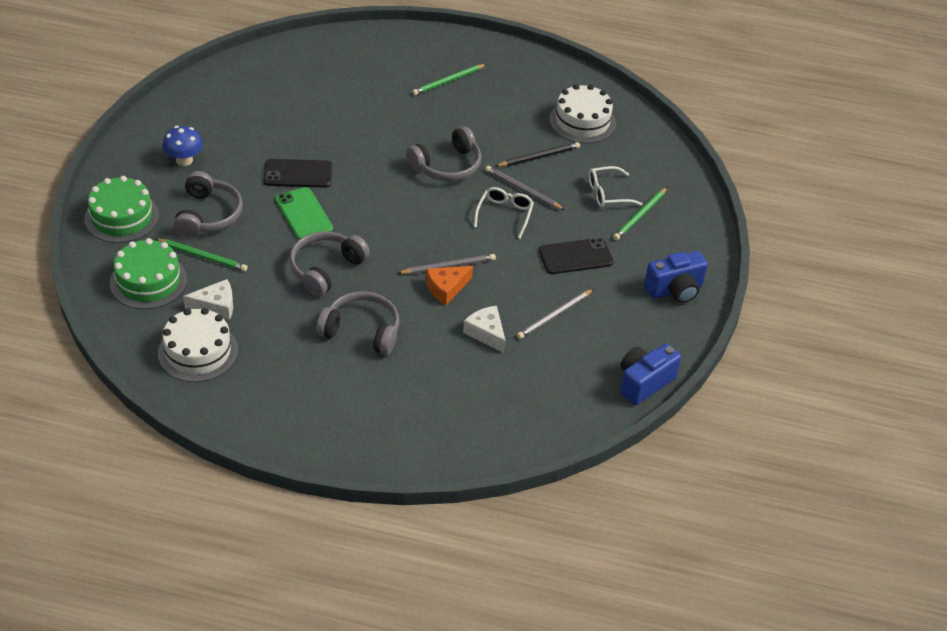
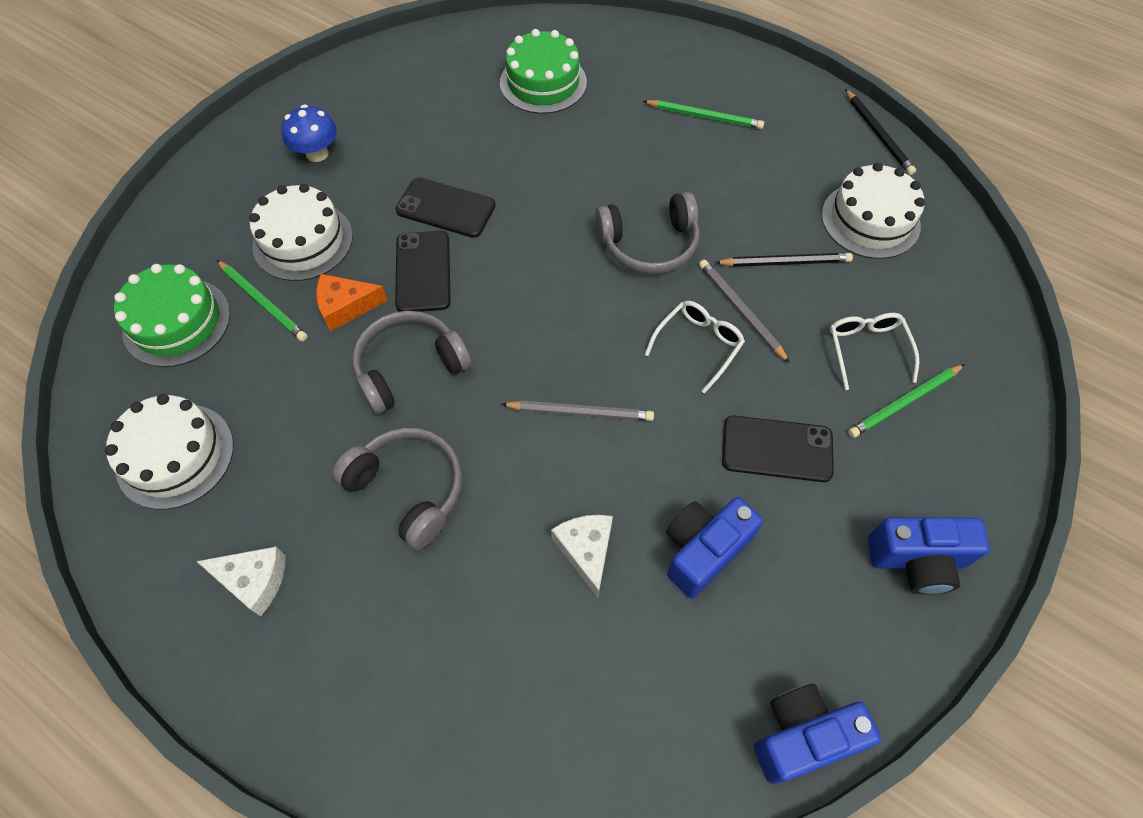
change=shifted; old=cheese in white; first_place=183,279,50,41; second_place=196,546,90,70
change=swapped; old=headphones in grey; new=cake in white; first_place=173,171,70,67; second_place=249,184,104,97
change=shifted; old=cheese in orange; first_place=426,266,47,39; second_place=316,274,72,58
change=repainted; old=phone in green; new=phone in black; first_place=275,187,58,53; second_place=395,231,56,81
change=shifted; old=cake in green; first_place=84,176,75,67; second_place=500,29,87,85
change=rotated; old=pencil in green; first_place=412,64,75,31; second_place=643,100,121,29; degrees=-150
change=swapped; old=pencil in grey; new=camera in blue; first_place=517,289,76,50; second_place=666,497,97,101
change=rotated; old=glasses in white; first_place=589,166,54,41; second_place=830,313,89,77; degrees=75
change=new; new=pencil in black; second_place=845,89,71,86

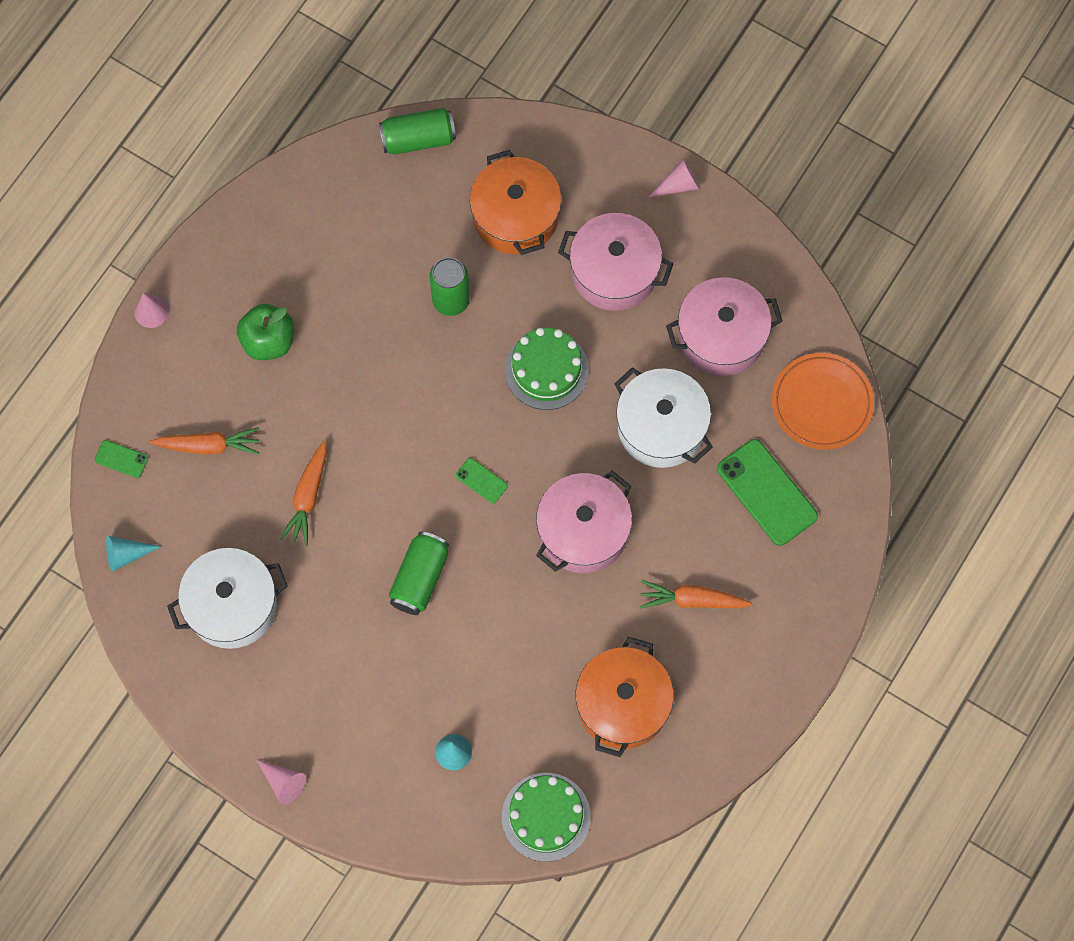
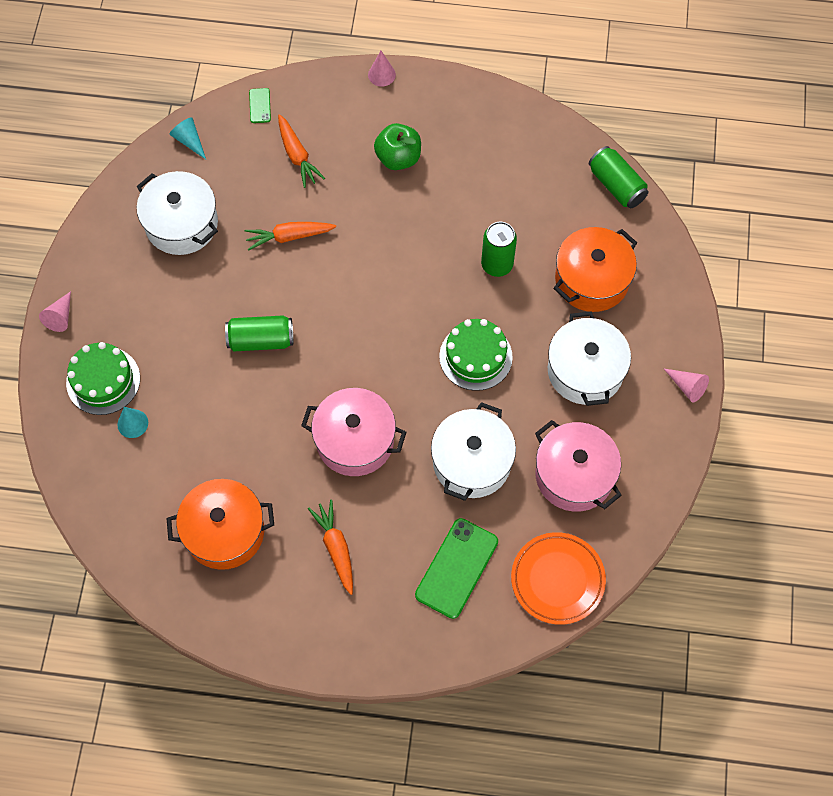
change=shifted; old=cake in green; first_place=502,773,89,89; second_place=66,342,74,73
change=repainted; old=pot in pink; new=pot in white; first_place=558,213,115,98; second_place=548,311,83,95
change=gone; old=phone in green; first_place=456,458,52,45

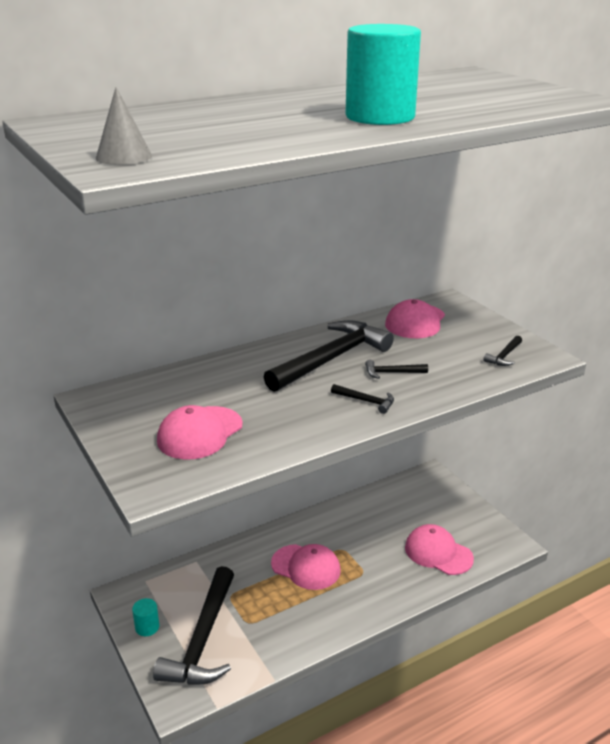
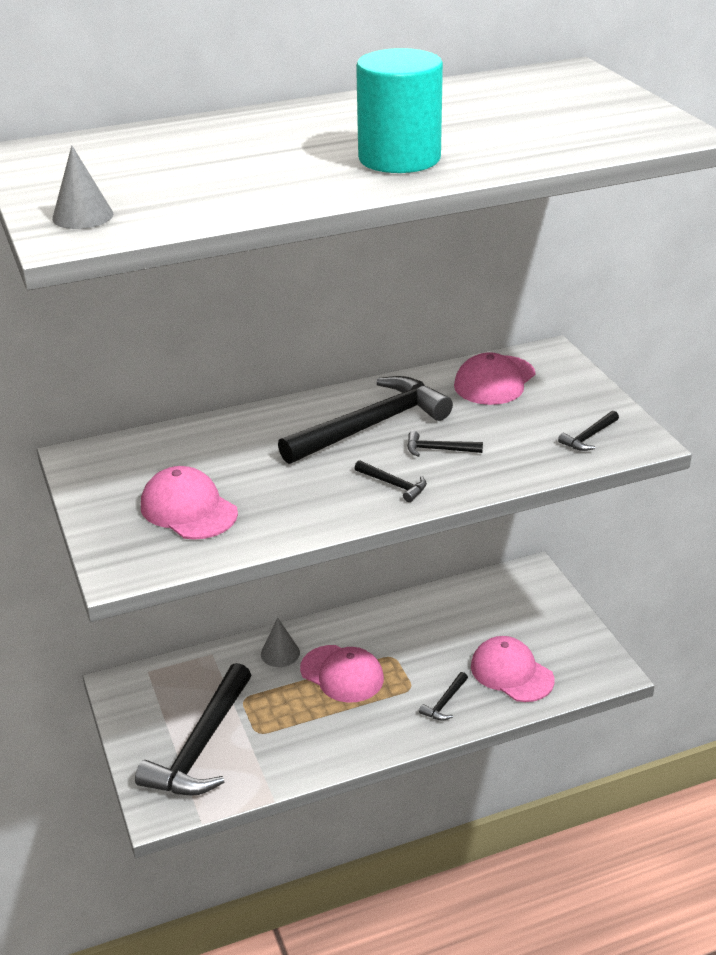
change=rotated; old=cap in pink; first_place=157,405,86,54; second_place=141,466,97,74; degrees=90
change=new; new=cone in grey; second_place=261,618,39,49
change=new; new=hammer in black; second_place=419,672,49,49
change=gone; old=cylinder in turquoise; first_place=132,598,27,38

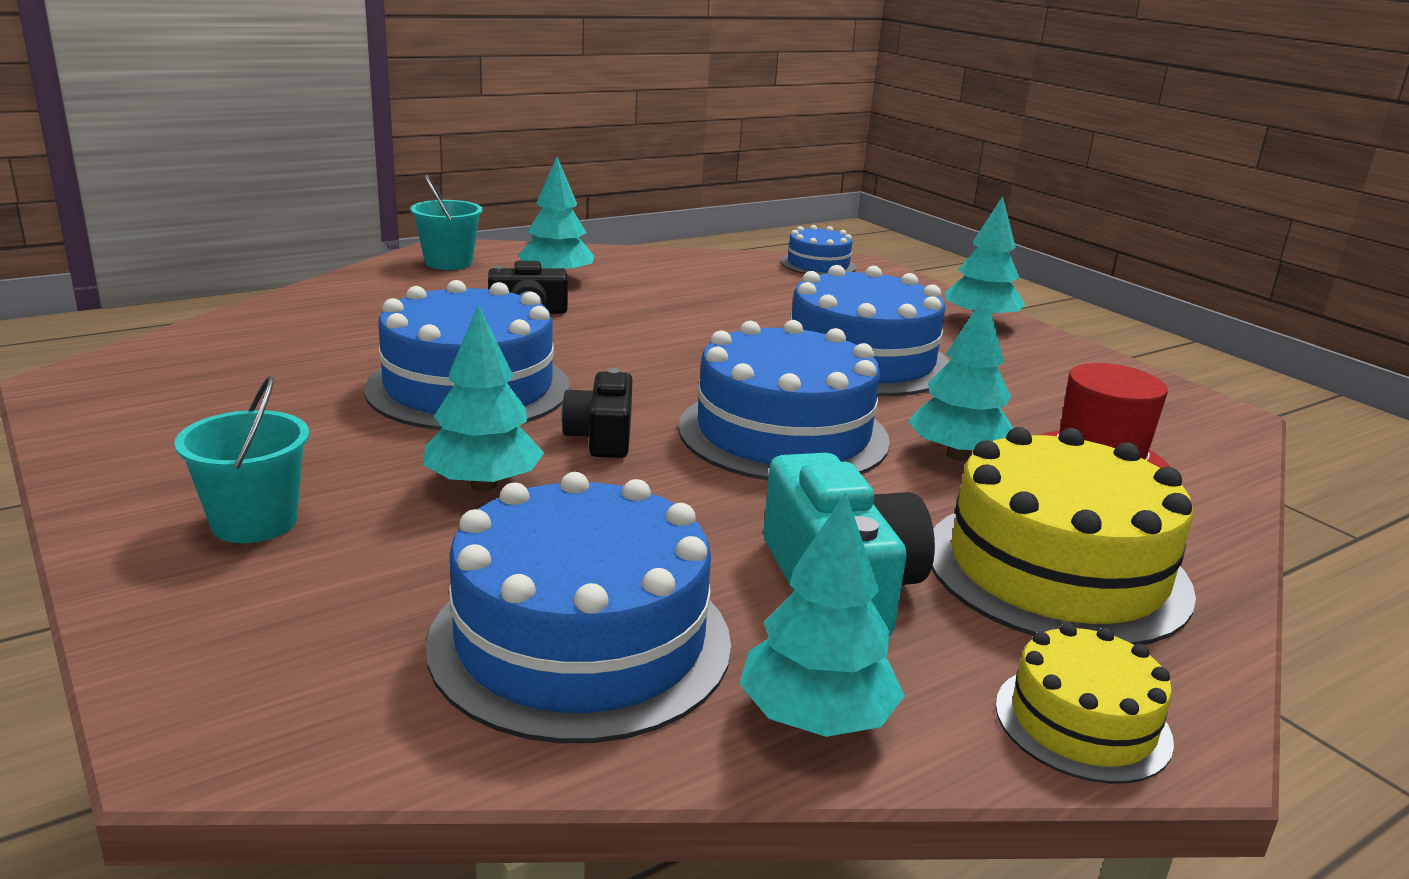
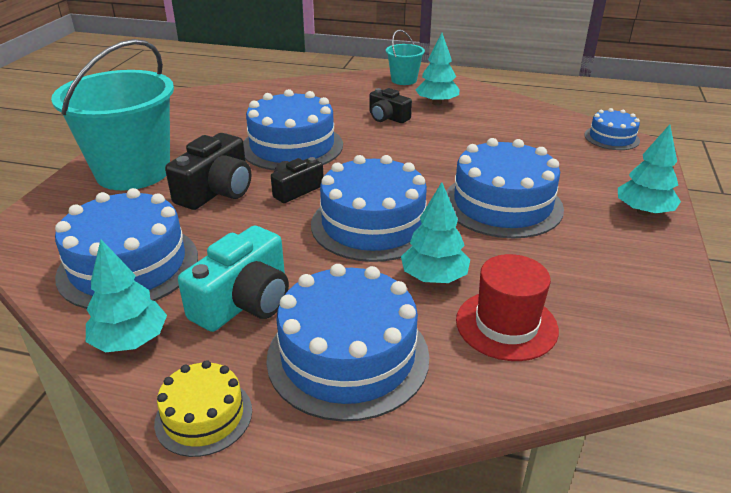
change=scaled; old=bucket in turquoise; first_place=174,376,135,167; second_place=51,39,123,151; factor=2.13
change=swapped; old=tree in turquoise; new=camera in black; first_place=423,304,121,187; second_place=165,133,86,77
change=repainted; old=cake in yellow; new=cake in blue; first_place=932,427,264,218; second_place=266,264,163,158

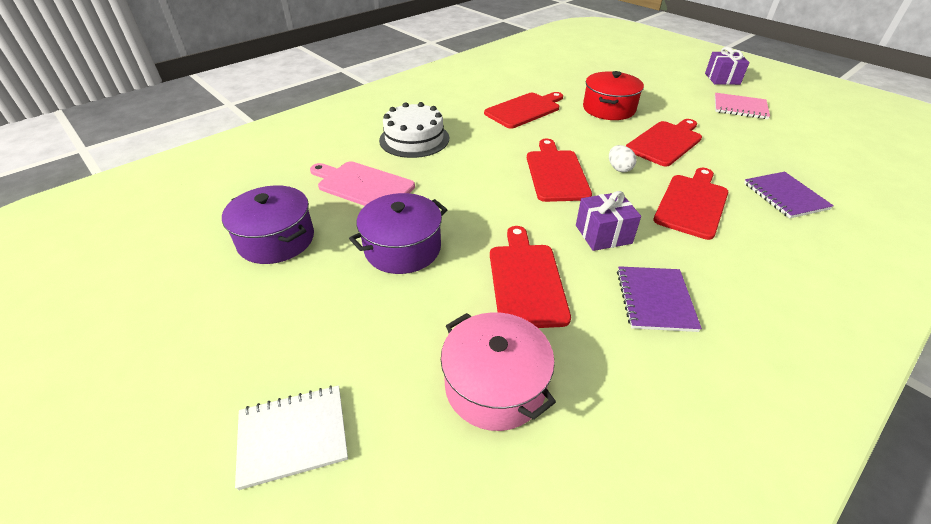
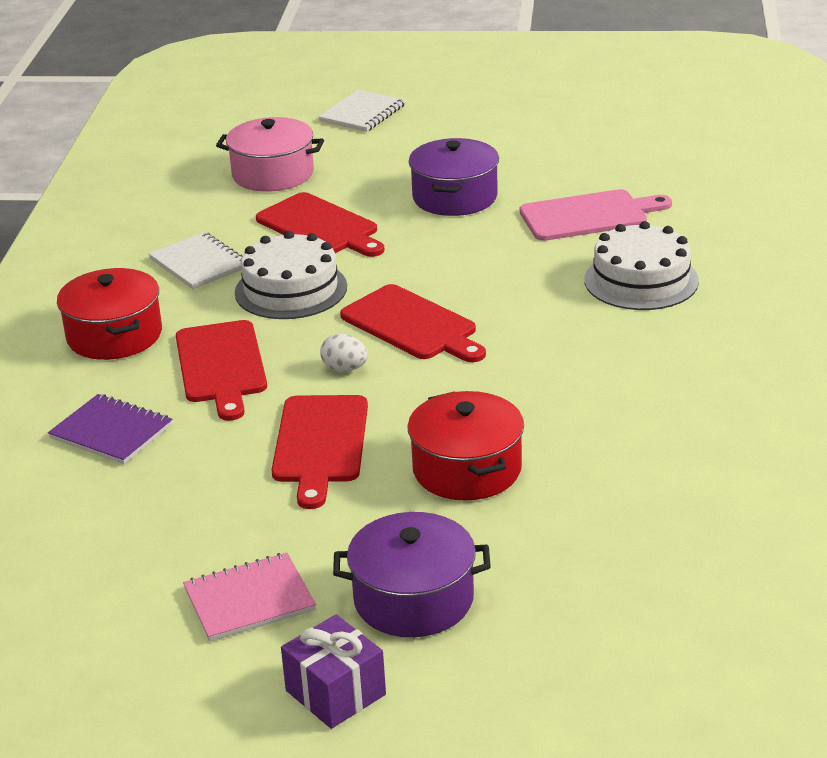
change=new; new=pot in red; second_place=57,268,105,92
change=repainted; old=notebook in purple; new=notebook in white; first_place=617,266,85,66; second_place=148,232,94,57
change=swapped; old=gift in purple; new=cake in white; first_place=576,191,65,60; second_place=235,231,112,88
change=shifted; old=pot in purple; first_place=222,185,92,79; second_place=333,512,158,125
change=gone; old=cutting board in red; first_place=484,92,79,37

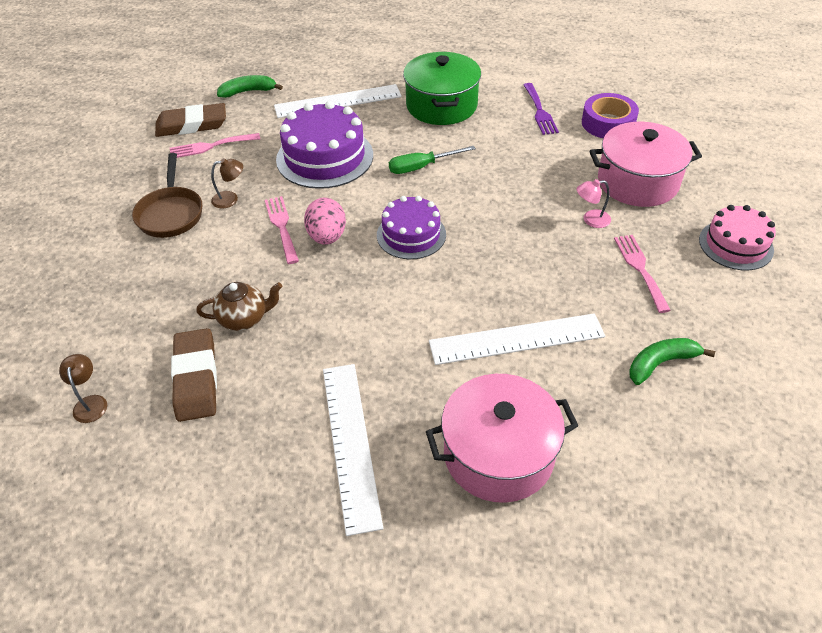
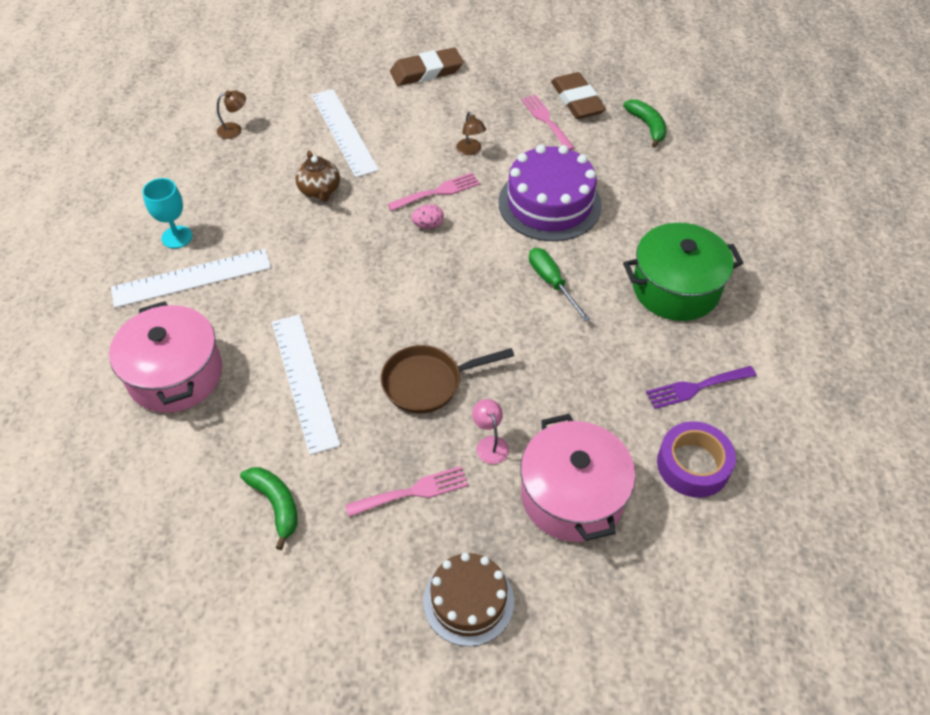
change=new; new=goblet in turquoise; second_place=142,178,50,70
change=shifted; old=ruler in white; first_place=274,84,128,34; second_place=311,89,68,89
change=shifted; old=pan in brown; first_place=132,153,70,85; second_place=381,345,133,69
change=shifted; old=eraser in brown; first_place=171,328,46,94; second_place=390,47,73,39
change=scaled; old=egg in pink; first_place=304,198,42,47; second_place=411,204,33,25; factor=0.61
change=repainted; old=cake in pink; new=cake in brown; first_place=699,205,77,65; second_place=423,553,91,93
change=gone; old=cake in purple; first_place=377,196,69,63

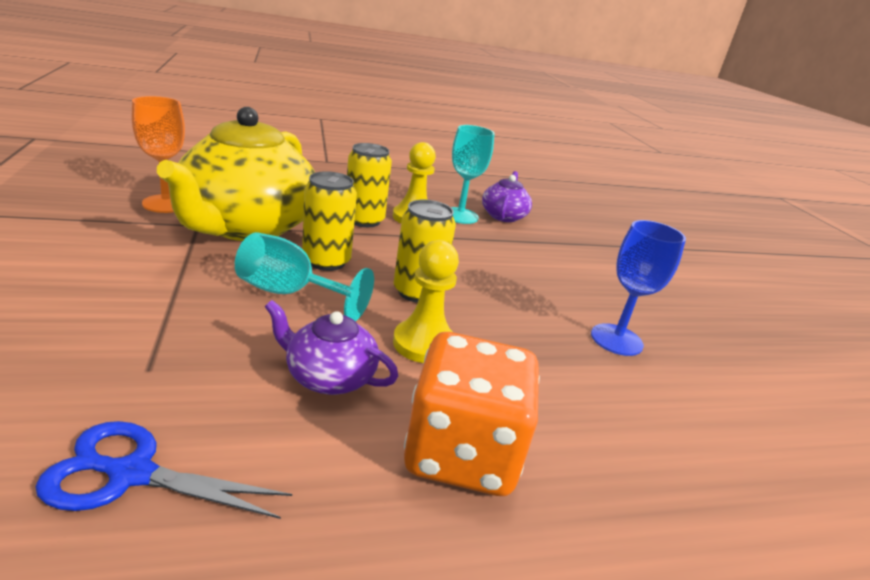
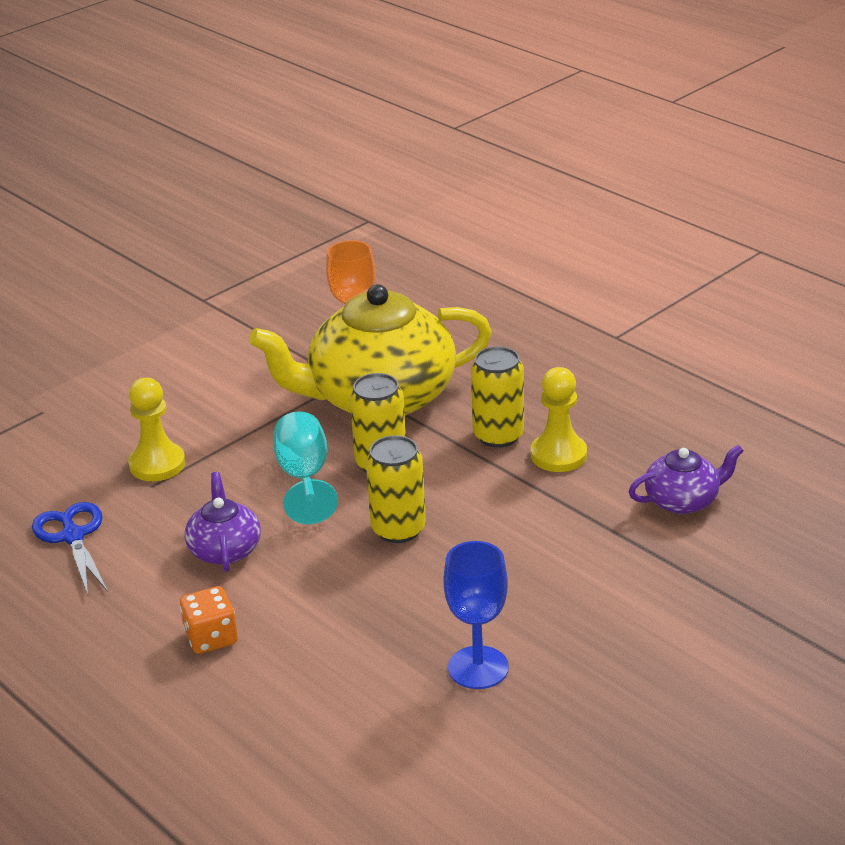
change=shifted; old=pawn in yellow; first_place=393,240,66,123; second_place=128,378,57,103
change=scaled; old=dice in orange; first_place=404,332,136,164; second_place=180,586,58,68; factor=0.54
change=gone; old=goblet in turquoise; first_place=451,125,44,99

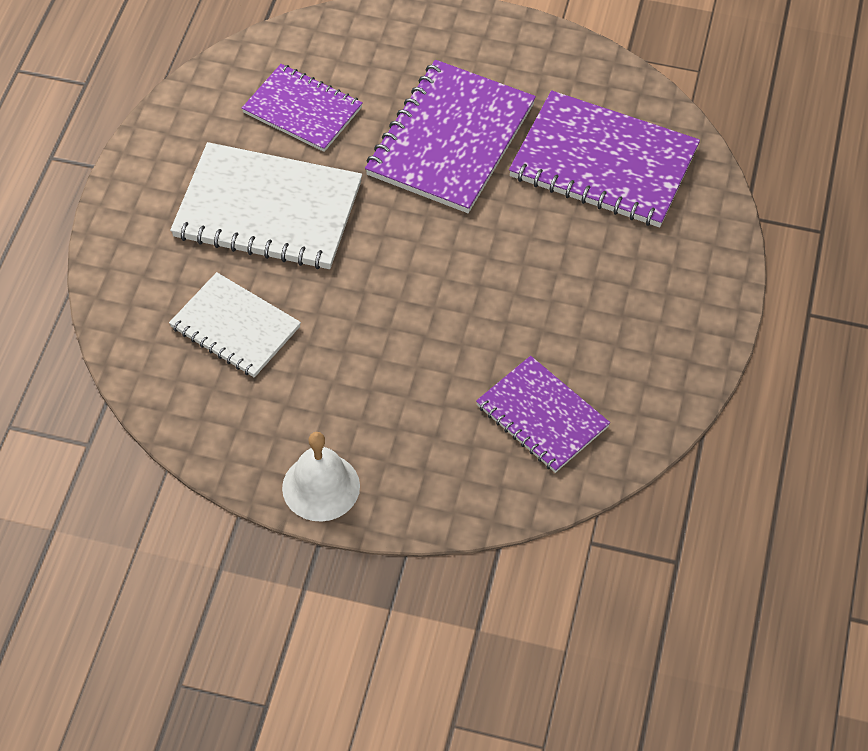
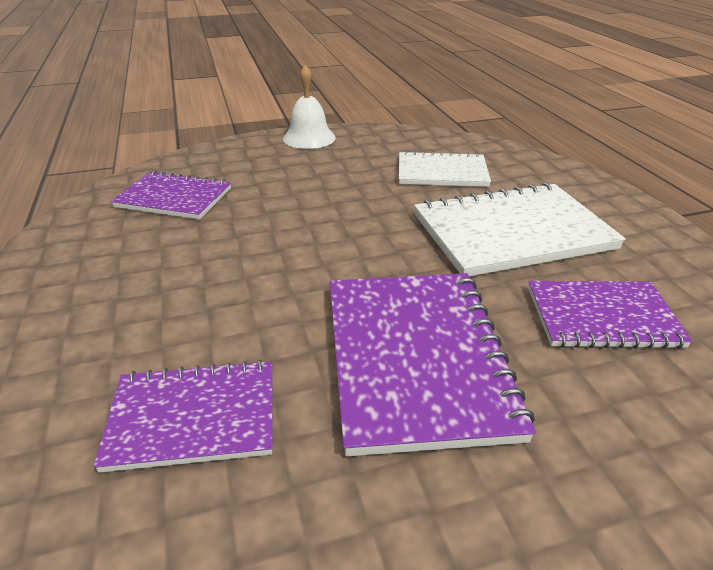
change=scaled; old=notebook in purple; first_place=509,90,191,137; second_place=93,360,179,113; factor=0.63

